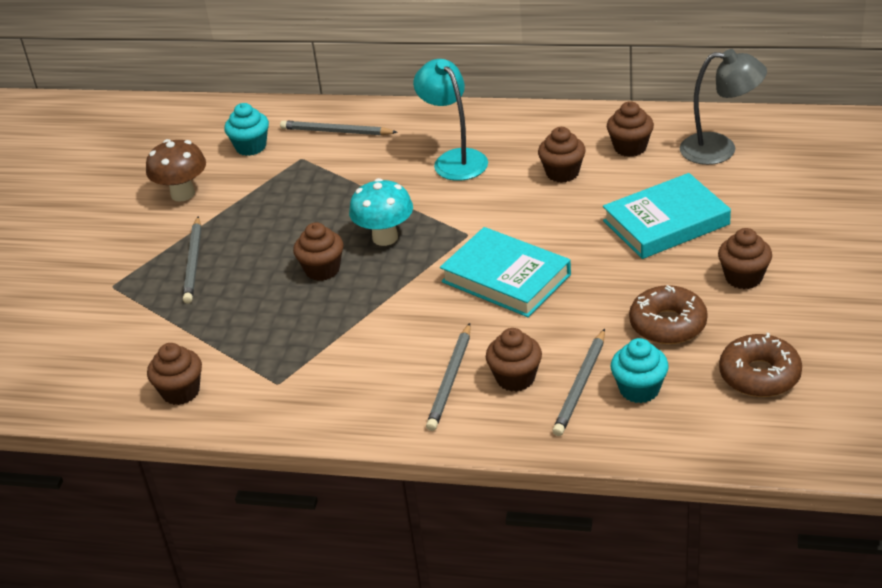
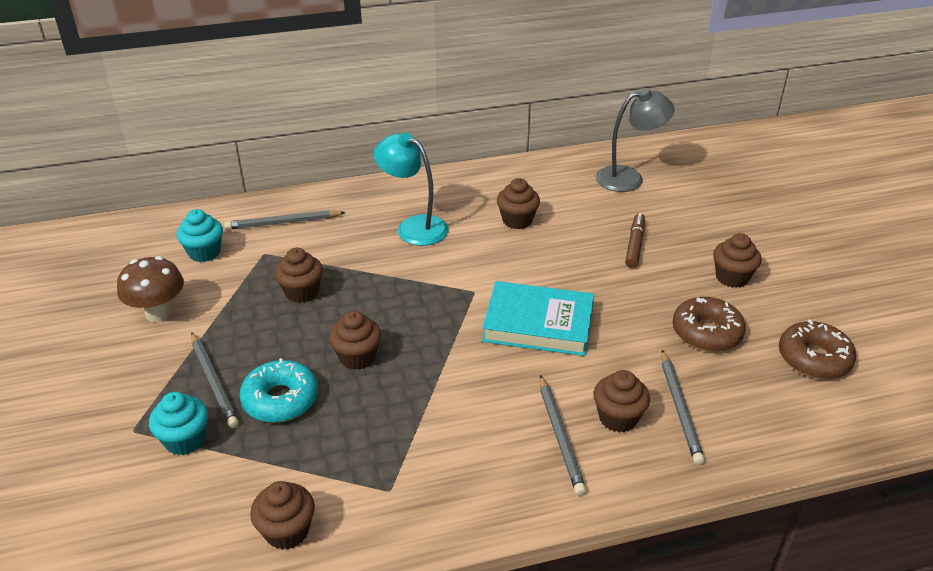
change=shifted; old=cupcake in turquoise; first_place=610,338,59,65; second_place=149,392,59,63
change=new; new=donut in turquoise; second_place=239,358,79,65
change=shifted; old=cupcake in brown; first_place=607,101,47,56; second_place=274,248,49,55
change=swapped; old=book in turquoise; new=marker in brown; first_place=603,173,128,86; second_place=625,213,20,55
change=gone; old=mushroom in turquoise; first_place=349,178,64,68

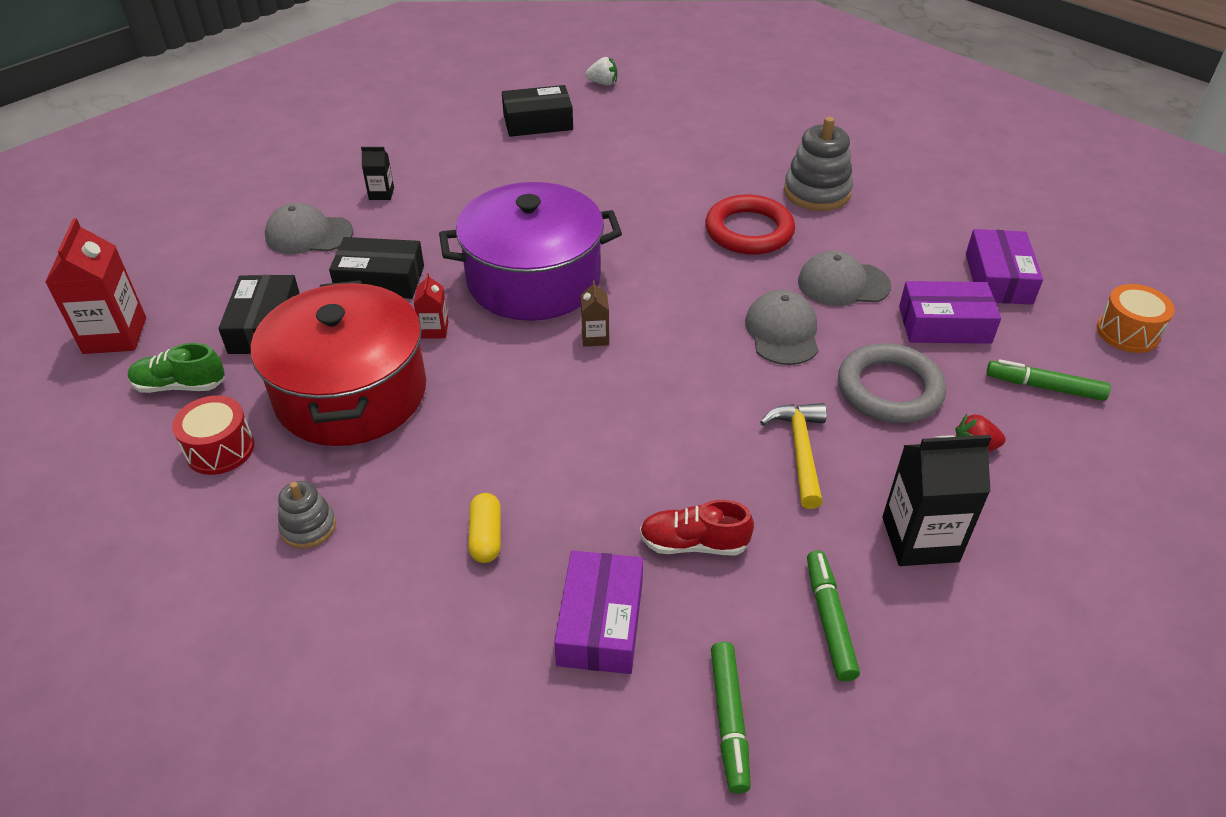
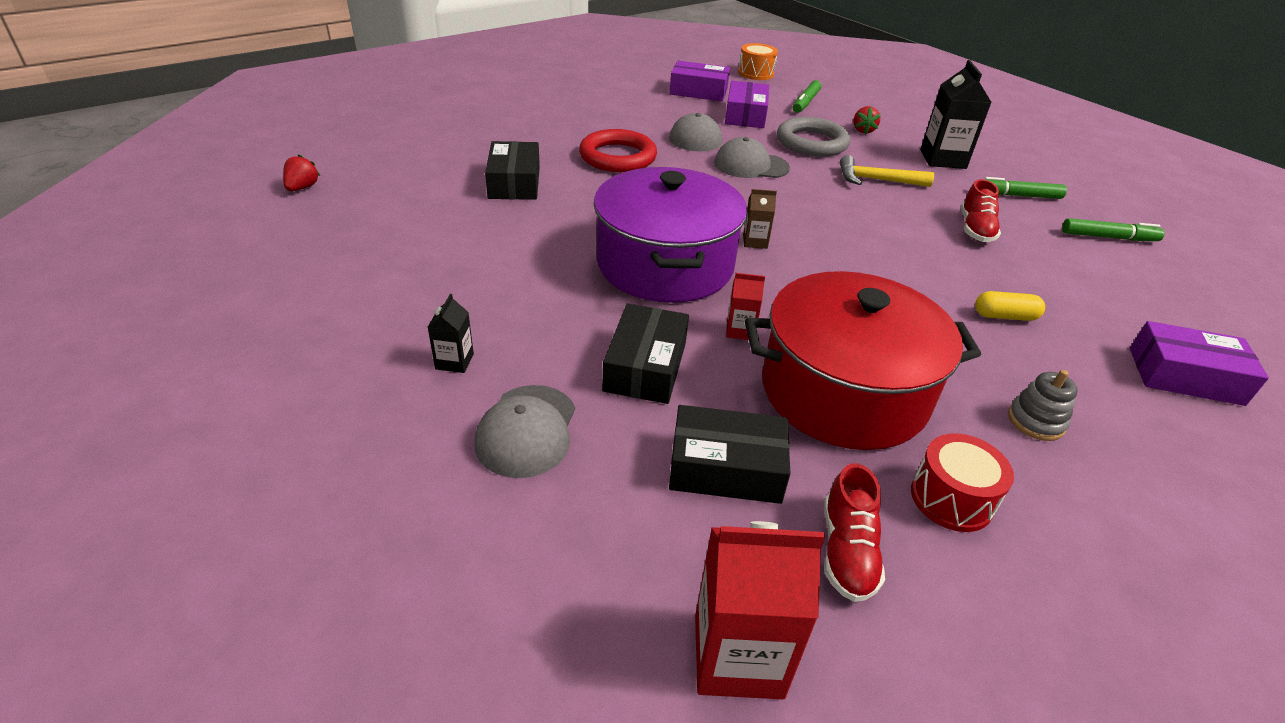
change=repainted; old=strawberry in white; new=strawberry in red; first_place=585,57,32,28; second_place=283,154,37,37
change=shifted; old=box in black; first_place=502,85,71,52; second_place=485,141,55,59
change=repainted; old=shoe in green; new=shoe in red; first_place=128,343,97,50; second_place=824,463,61,139
change=shifted; old=box in purple; first_place=554,551,89,123; second_place=1130,321,139,85
change=gone; old=stacking toy in grey; first_place=784,117,69,94

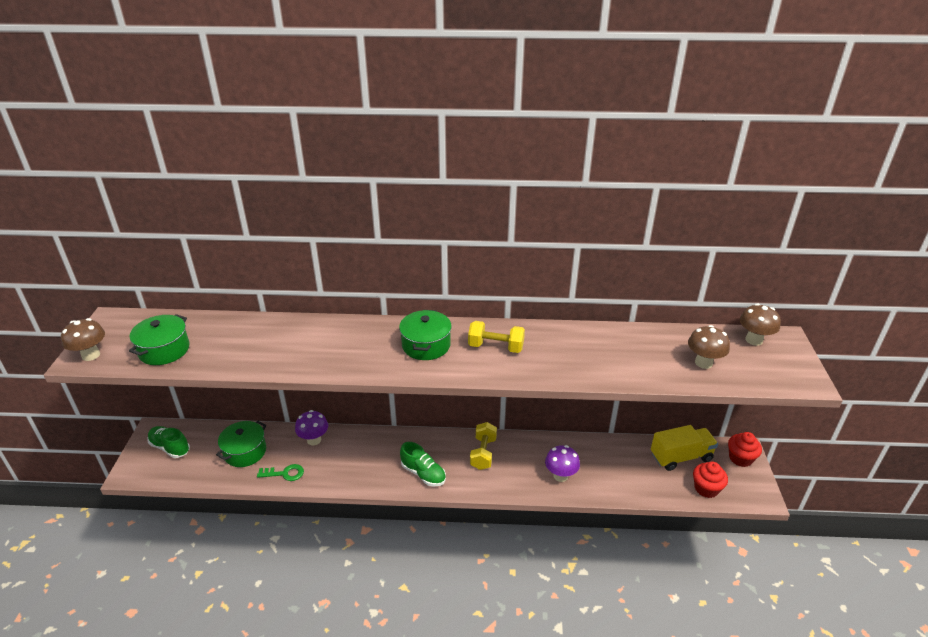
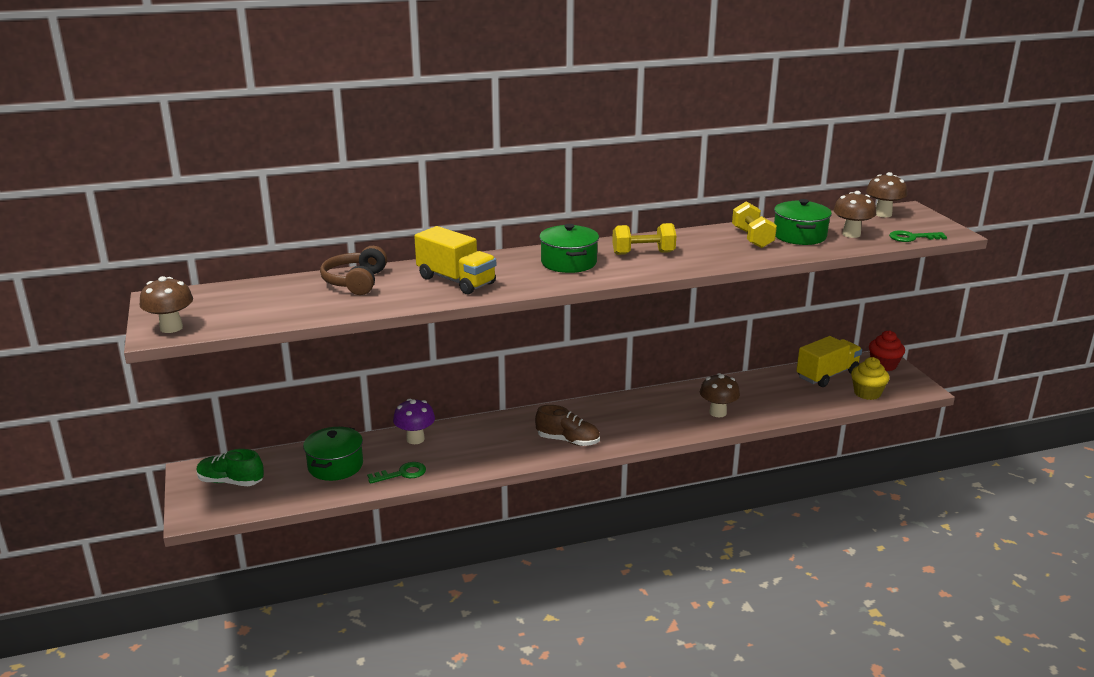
change=new; new=headphones in brown; second_place=320,246,67,49
change=new; new=truck in yellow; second_place=414,226,82,68
change=repainted; old=shoe in green; new=shoe in brown; first_place=400,442,46,44; second_place=535,405,65,41
change=repainted; old=mushroom in purple; new=mushroom in brown; first_place=545,445,35,37; second_place=700,373,40,44
change=shifted; old=dumbbell in yellow; first_place=470,422,27,48; second_place=732,201,45,47
change=shifted; old=pot in green; first_place=129,314,60,51; second_place=774,199,58,46
change=repainted; old=cupcake in red; new=cupcake in yellow; first_place=693,462,35,36; second_place=851,357,38,43
change=new; new=key in green; second_place=889,230,58,12

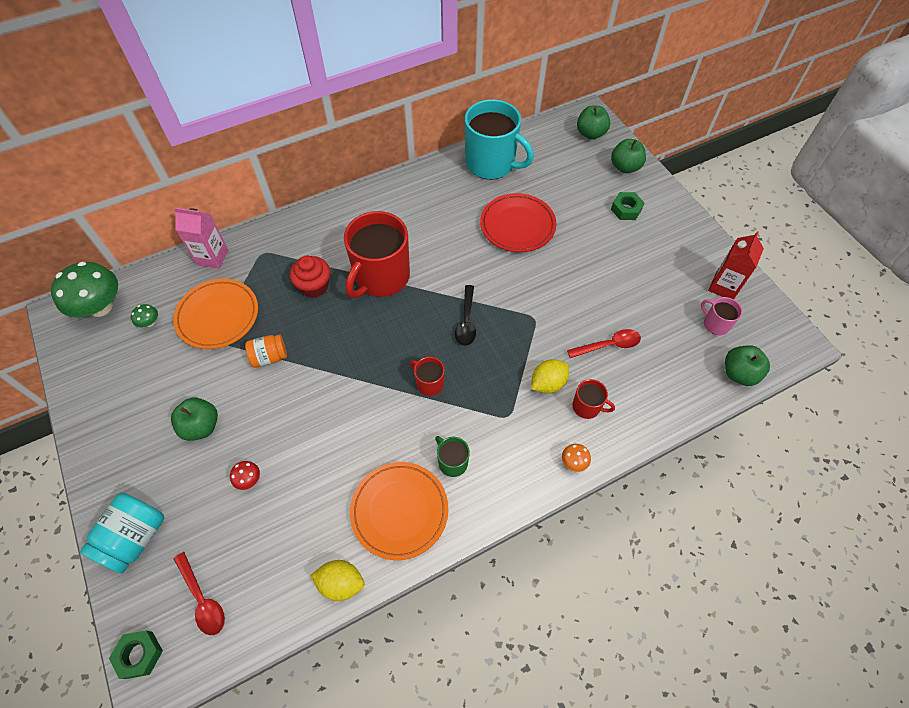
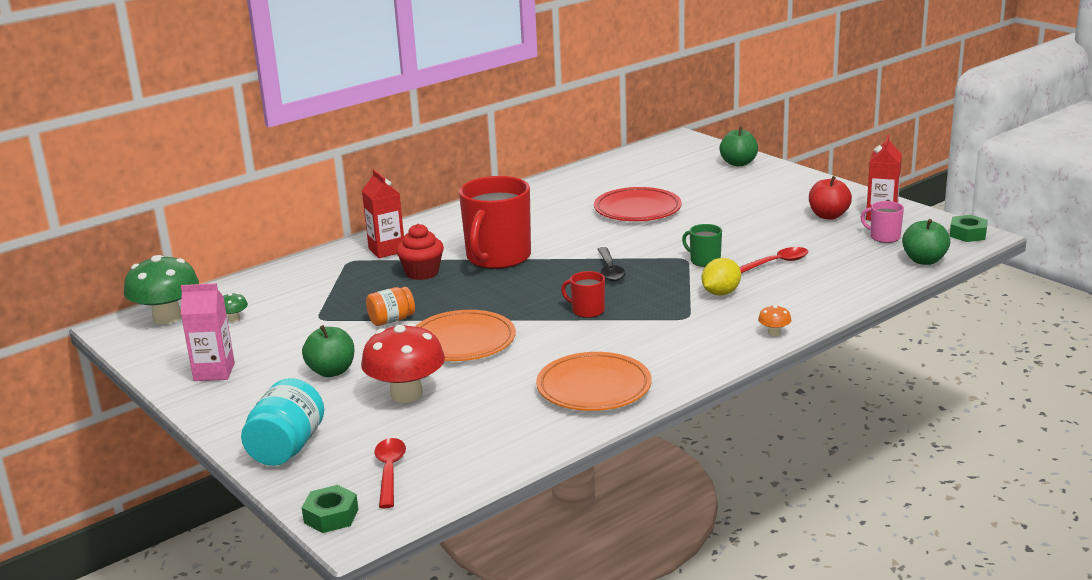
change=shifted; old=carton in pink; first_place=174,207,54,62; second_place=181,283,54,98
change=scaled; old=mushroom in red; first_place=230,461,30,29; second_place=361,323,84,80; factor=2.38
change=new; new=carton in red; second_place=362,170,42,88
change=rotated; old=spoon in red; first_place=174,552,51,83; second_place=374,438,32,70; degrees=-135
change=shifted; old=plate in orange; first_place=173,279,85,70; second_place=416,310,100,51
change=shifted; old=mug in green; first_place=435,436,35,41; second_place=682,224,40,43
change=new; new=apple in red; second_place=809,176,43,44
change=shifted; old=nut in green; first_place=611,192,33,28; second_place=950,215,38,27
change=gone; old=lemon in yellow; first_place=310,560,55,41
change=gone; old=mug in turquoise; first_place=465,99,69,81
change=gone; old=mug in red; first_place=573,379,42,40
change=gone; old=apple in green; first_place=577,105,34,34

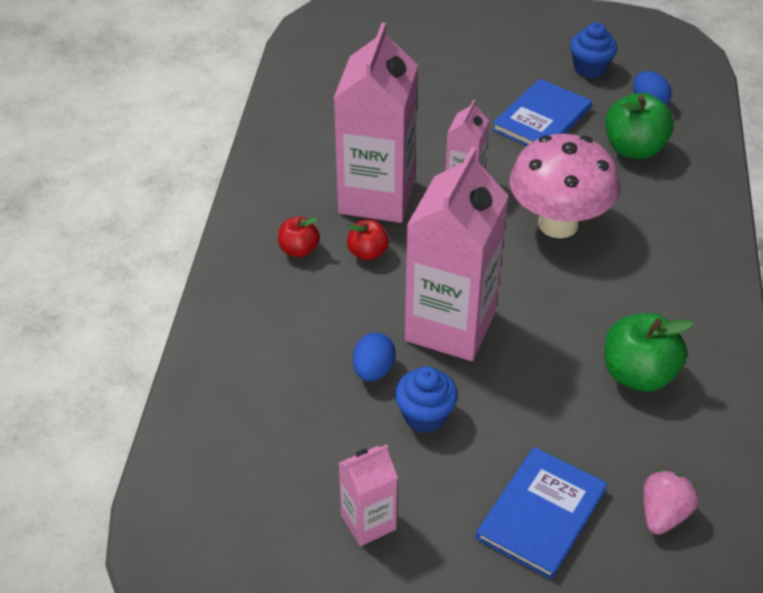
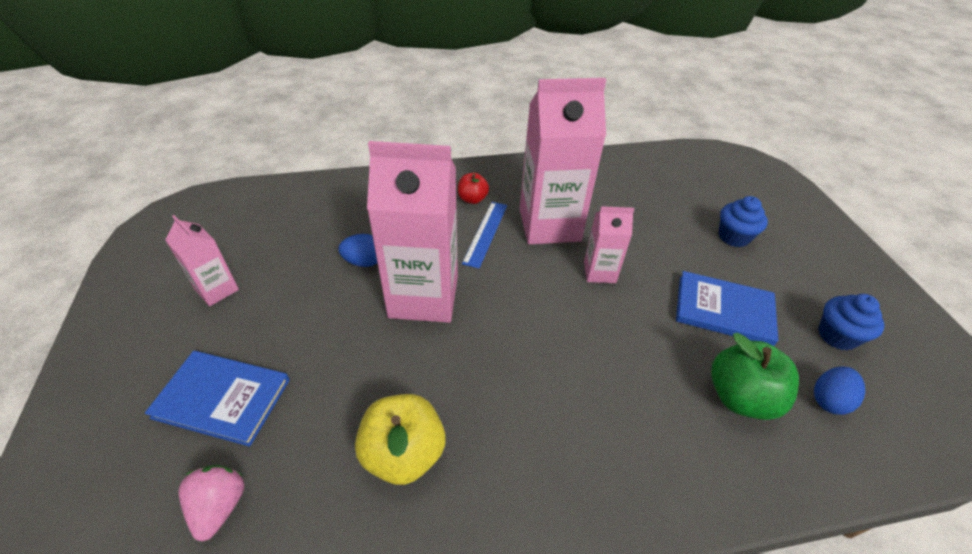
change=rotated; old=strawberry in pink; first_place=643,470,56,65; second_place=178,465,67,77; degrees=-105
change=repainted; old=apple in green; new=apple in yellow; first_place=605,313,89,79; second_place=355,394,90,91
change=swapped; old=apple in red; new=ruler in blue; first_place=347,220,42,40; second_place=462,202,45,66
change=shifted; old=cupcake in blue; first_place=395,366,63,67; second_place=719,196,49,51
change=gone; old=mushroom in pink; first_place=509,134,110,104

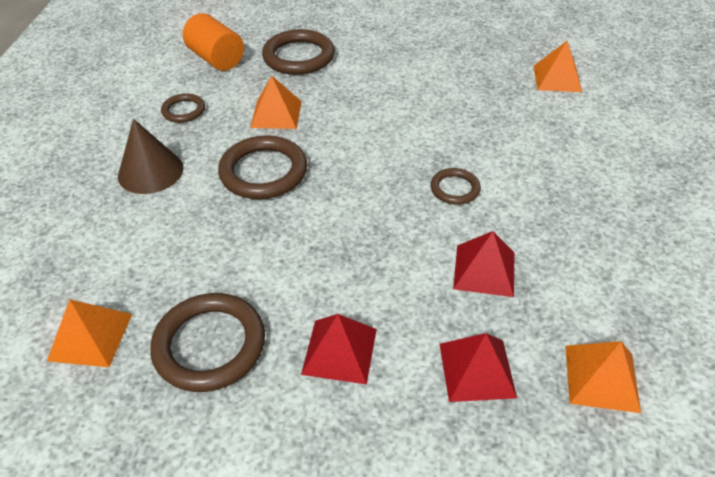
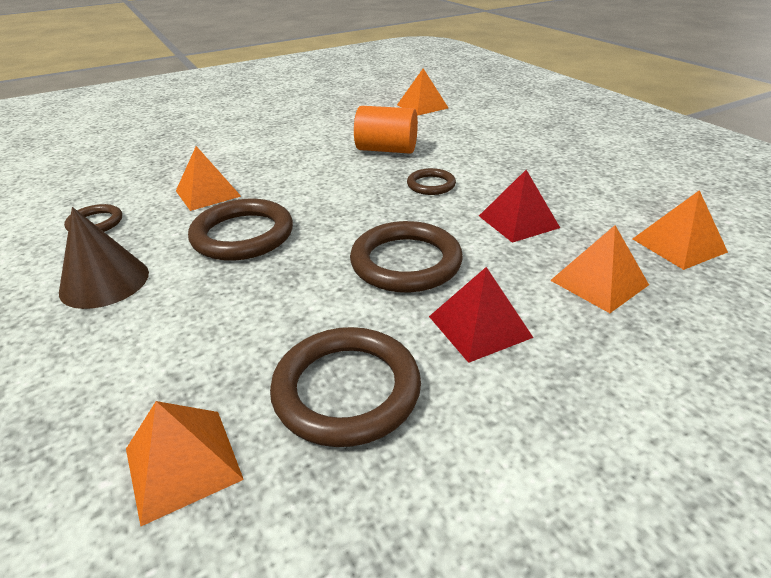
change=shifted; old=ring in brown; first_place=262,29,73,46; second_place=350,221,113,72
change=shifted; old=cylinder in orange; first_place=183,13,61,58; second_place=354,106,64,48
change=repainted; old=pyramid in red; new=pyramid in orange; first_place=440,333,77,69; second_place=550,225,99,88

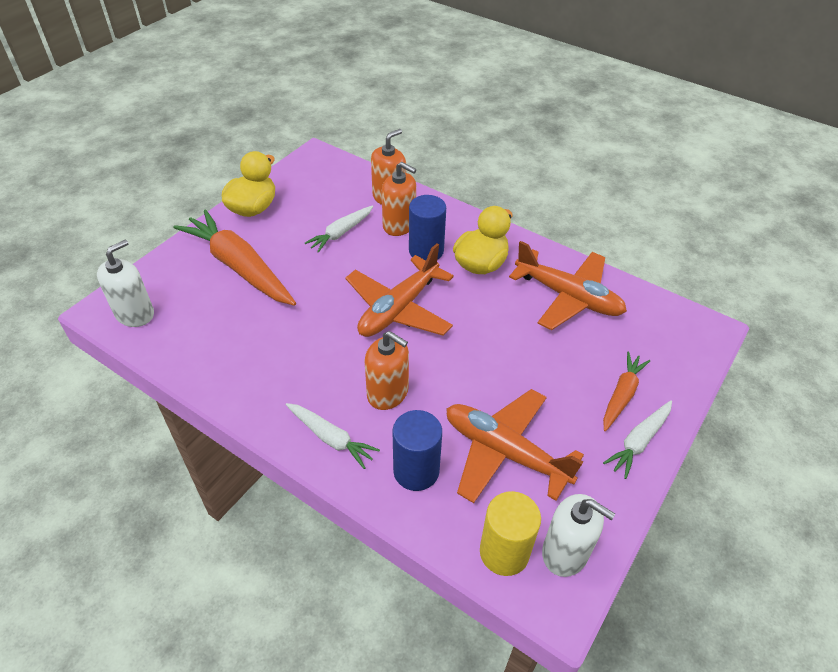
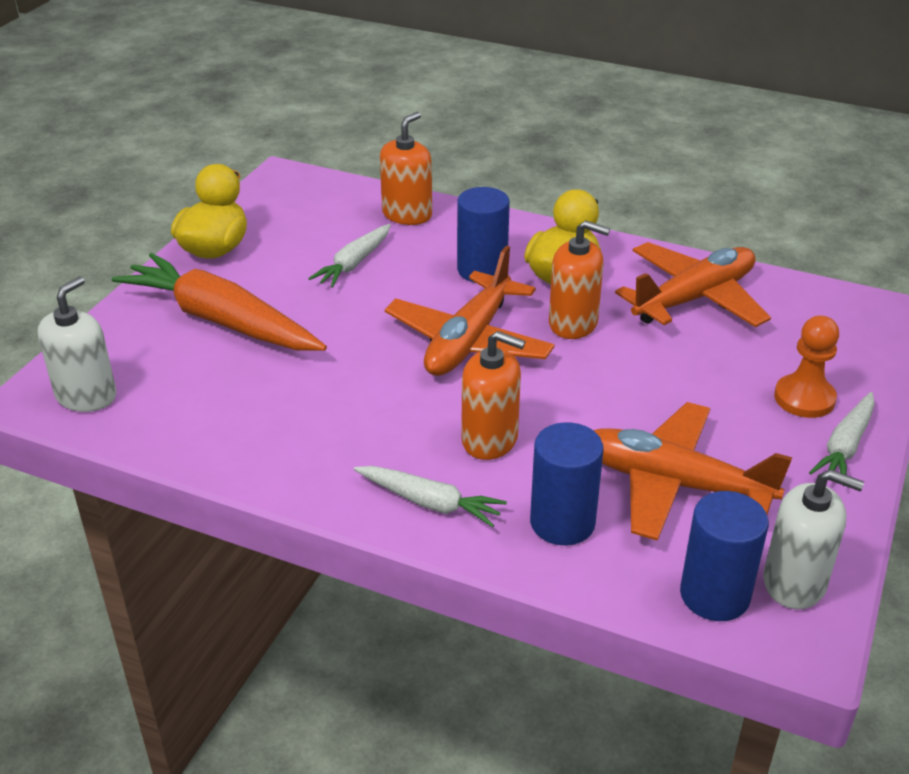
change=shifted; old=soap dispenser in orange; first_place=382,162,34,74; second_place=549,220,61,119
change=rotated; old=plane in orange; first_place=509,241,118,89; second_place=615,242,156,85; degrees=-60
change=repainted; old=cylinder in yellow; new=cylinder in blue; first_place=480,491,61,85; second_place=680,491,89,130
change=swapped; old=carrot in orange; new=pawn in orange; first_place=603,351,47,80; second_place=774,316,65,102

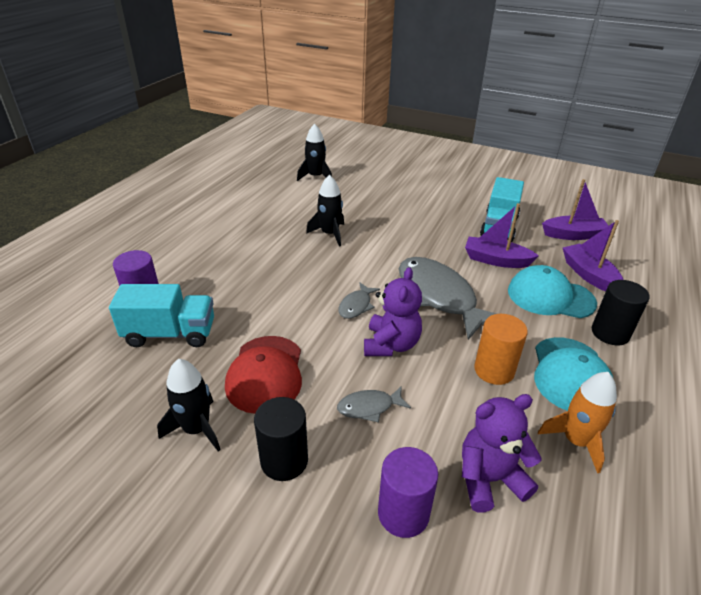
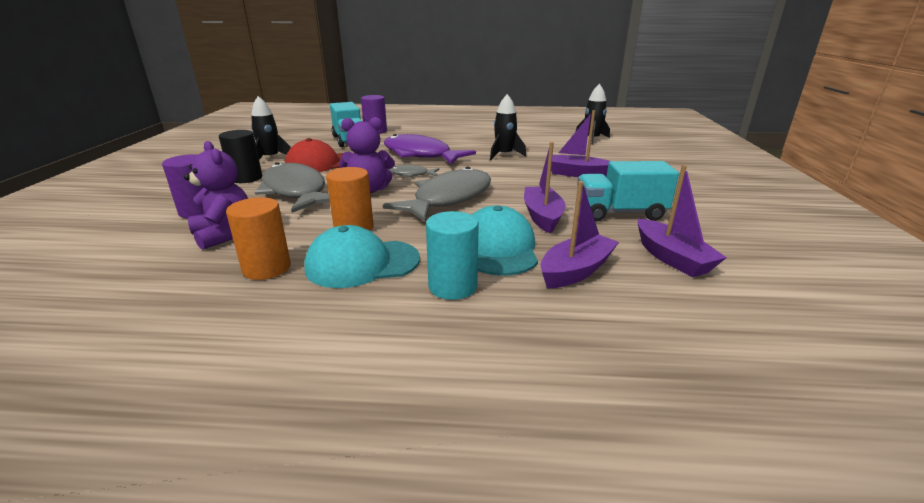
change=swapped; old=rocket in orange; new=cylinder in orange; first_place=538,372,79,101; second_place=226,197,65,83
change=scaled; old=fish in grey; first_place=337,386,74,37; second_place=255,162,75,51; factor=2.21
change=new; new=fish in purple; second_place=384,134,92,31
change=repainted; old=cylinder in black; new=cylinder in turquoise; first_place=592,280,58,65; second_place=426,211,53,89
change=new; new=boat in purple; second_place=551,110,59,67

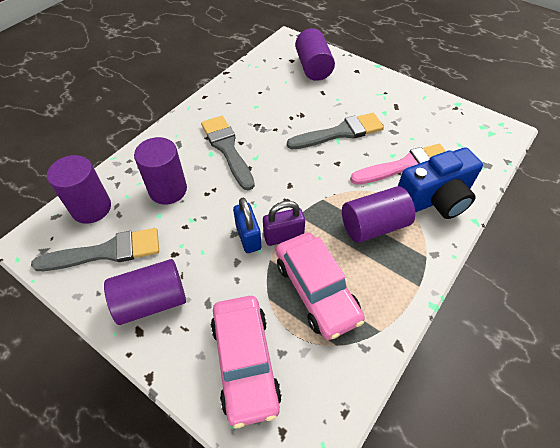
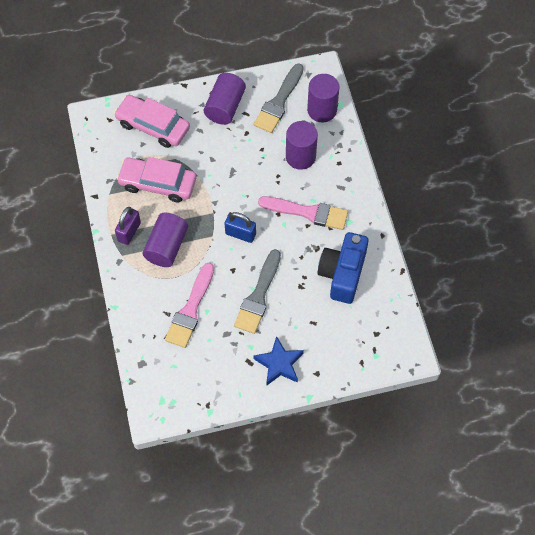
change=shifted; old=padlock in purple; first_place=263,201,42,45; second_place=115,207,26,38
change=shifted; old=padlock in blue; first_place=233,198,28,55; second_place=225,212,31,31
change=new; new=star in blue; second_place=254,336,50,50
change=repainted; old=brush in grey; new=brush in pink; first_place=201,116,54,74; second_place=258,196,90,34
change=shifted; old=camera in blue; first_place=398,147,85,72; second_place=318,232,50,72
change=gone; old=cylinder in purple; first_place=295,28,40,53

